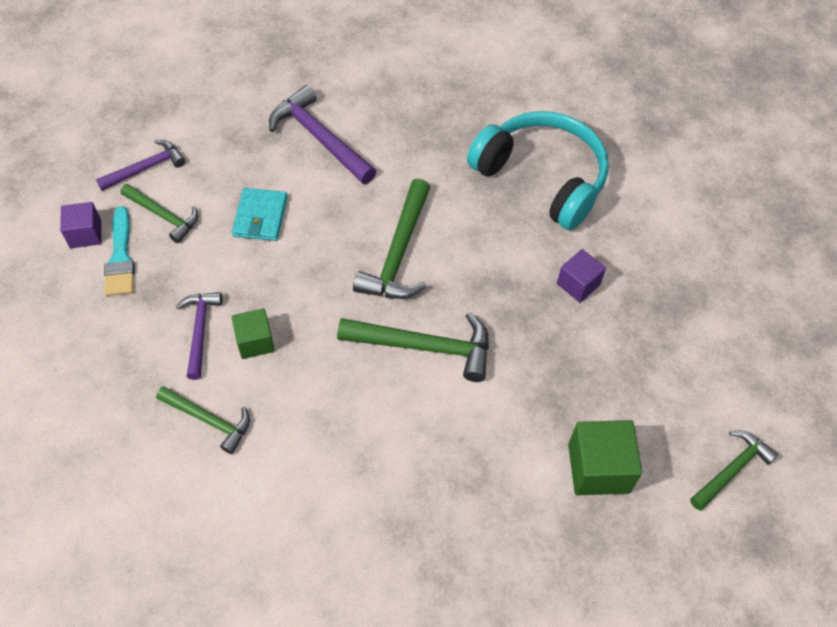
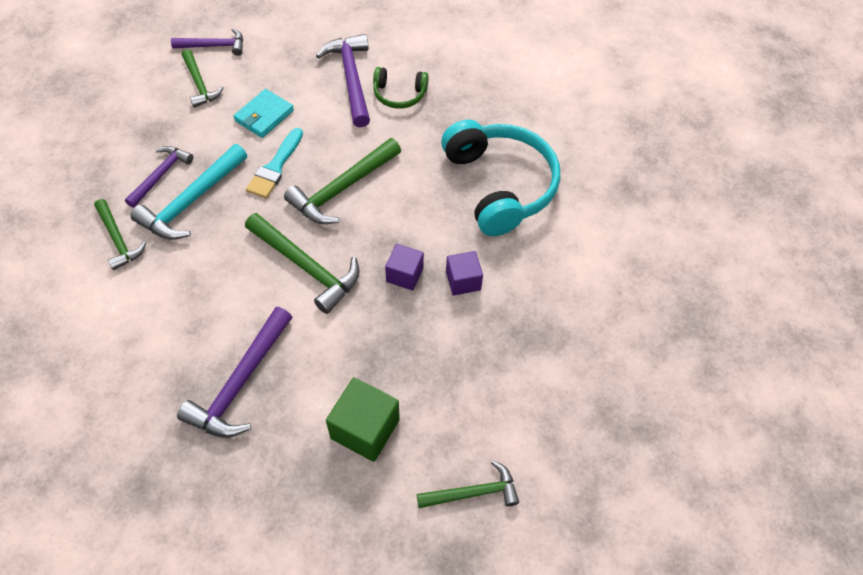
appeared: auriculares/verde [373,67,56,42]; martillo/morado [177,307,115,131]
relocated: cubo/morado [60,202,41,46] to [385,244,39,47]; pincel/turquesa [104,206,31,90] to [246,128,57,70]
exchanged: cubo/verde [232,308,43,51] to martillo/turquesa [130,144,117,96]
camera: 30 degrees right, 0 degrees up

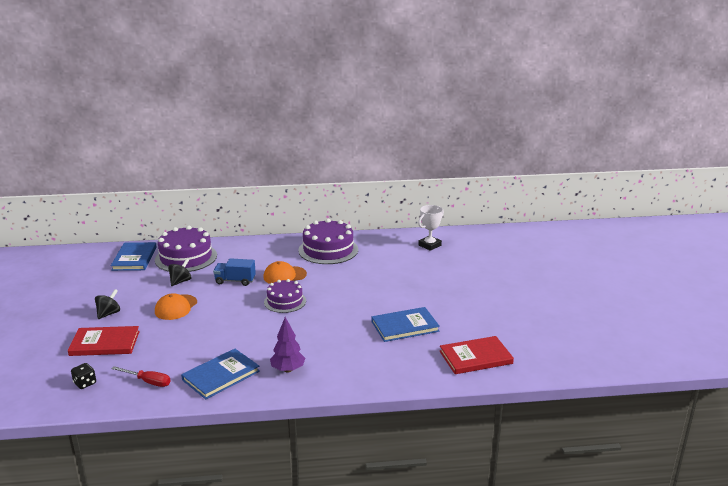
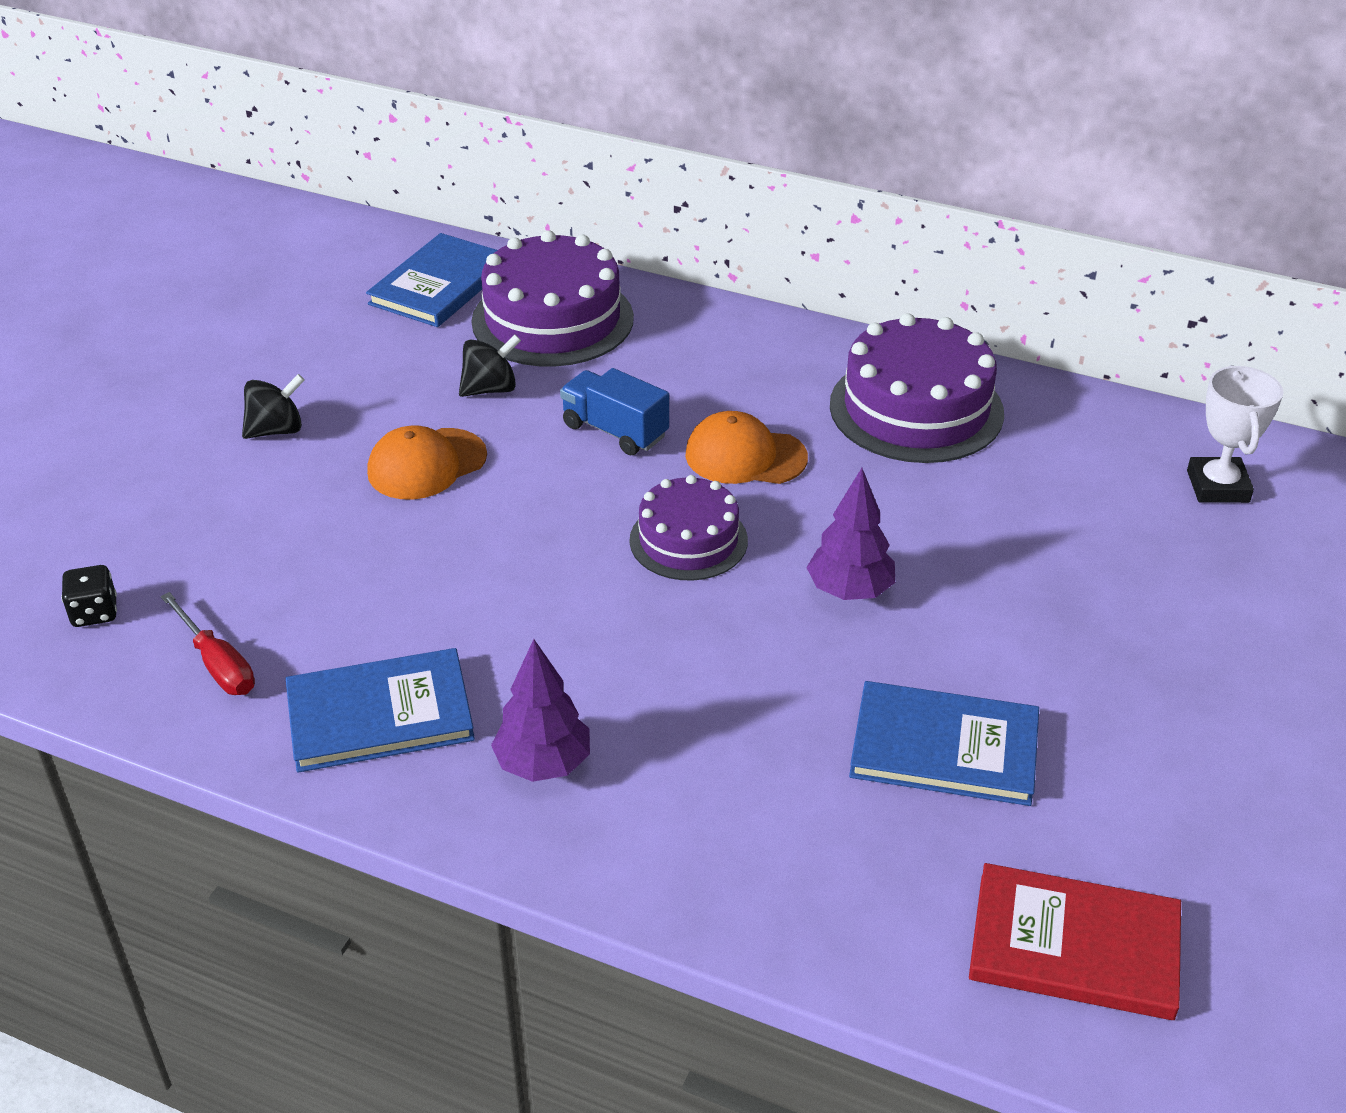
missing: libro/rojo [68,326,72,30]
appeared: árbol/morado [806,468,89,132]
spun: trofeo/blanco [418,205,26,46] = [1187,365,96,138] 75 degrees counterclockwise
camera: 30 degrees right, 15 degrees up

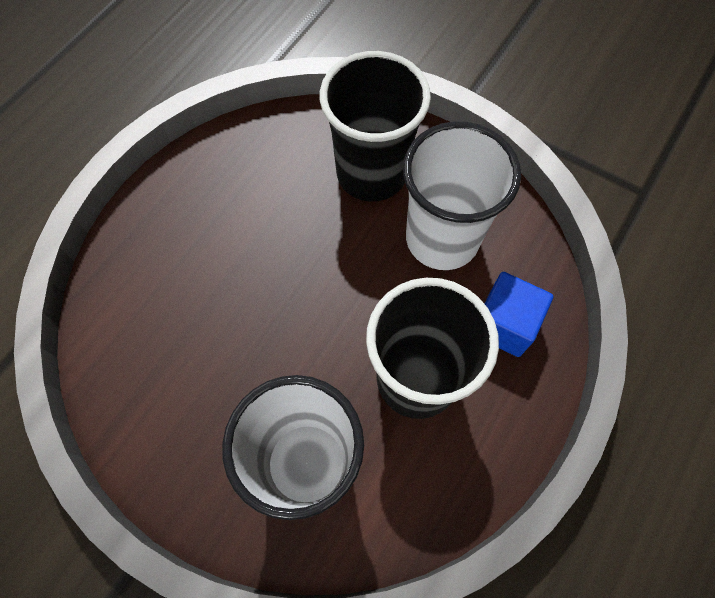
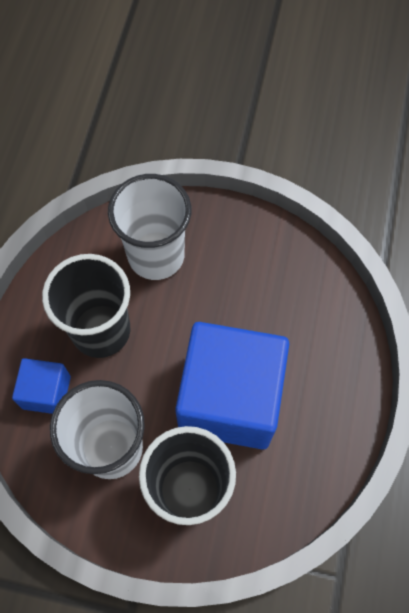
appeared: cubo/azul [175,322,114,127]
camera: 160 degrees right, 0 degrees up

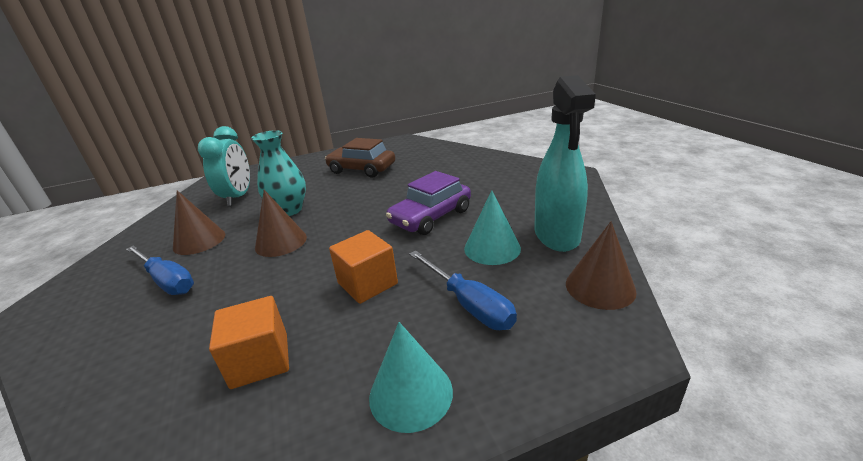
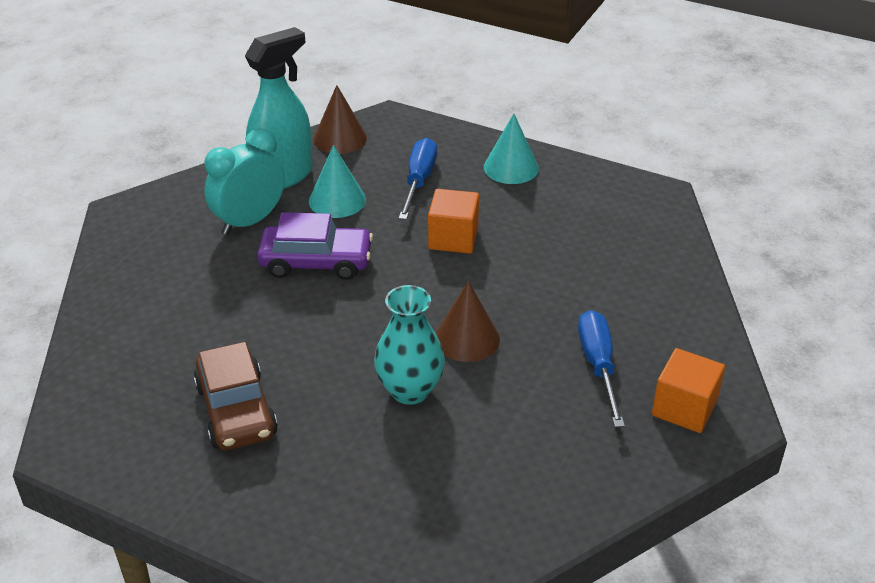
missing: cono/marrón [173,190,52,65]
relocated: despertador/turquesa [198,126,52,80] to [204,128,81,107]; cubo/naranja [209,296,80,93] to [652,348,73,85]
camera: 135 degrees left, 10 degrees up

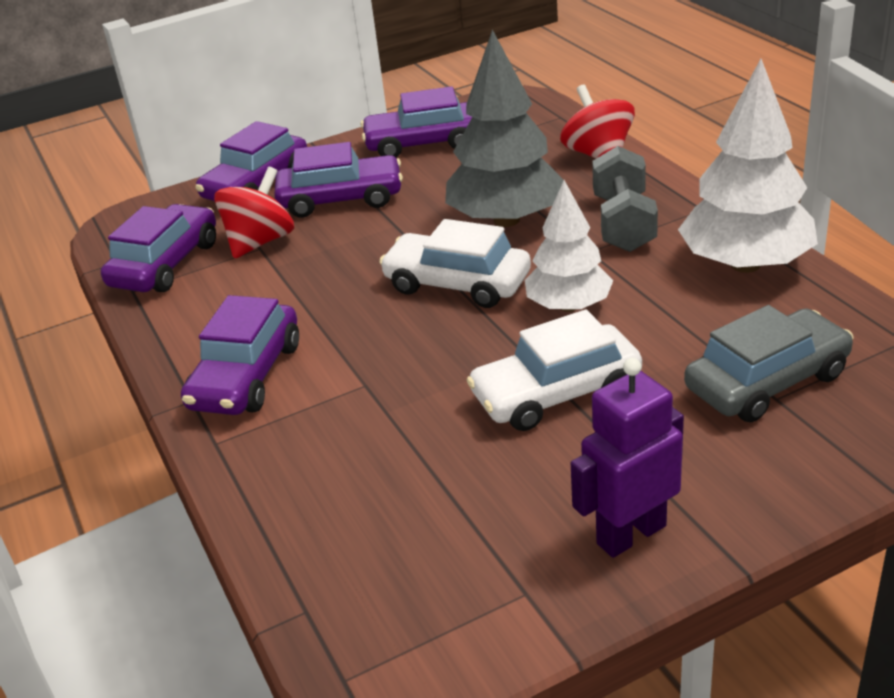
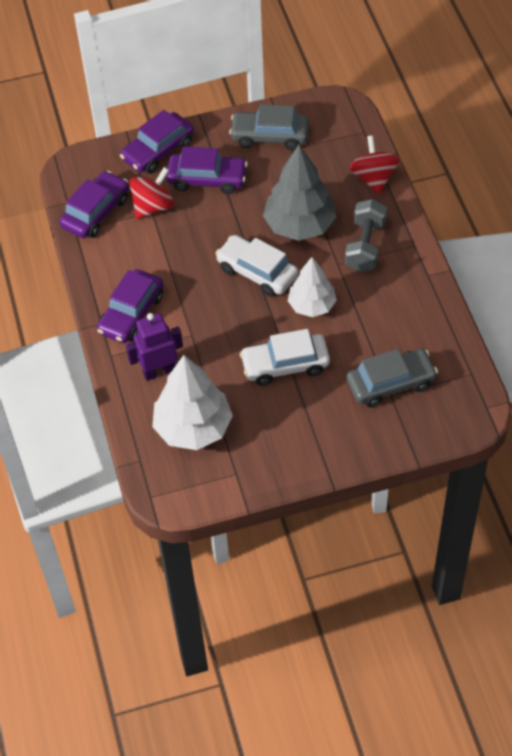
relocated: árbol/blanco [678,59,140,214] to [152,355,81,95]; robot/morado [571,358,113,200] to [126,313,57,68]
colour: coche/morado [360,86,112,71] to coche/gris [229,104,80,46]
camera: 10 degrees right, 20 degrees up

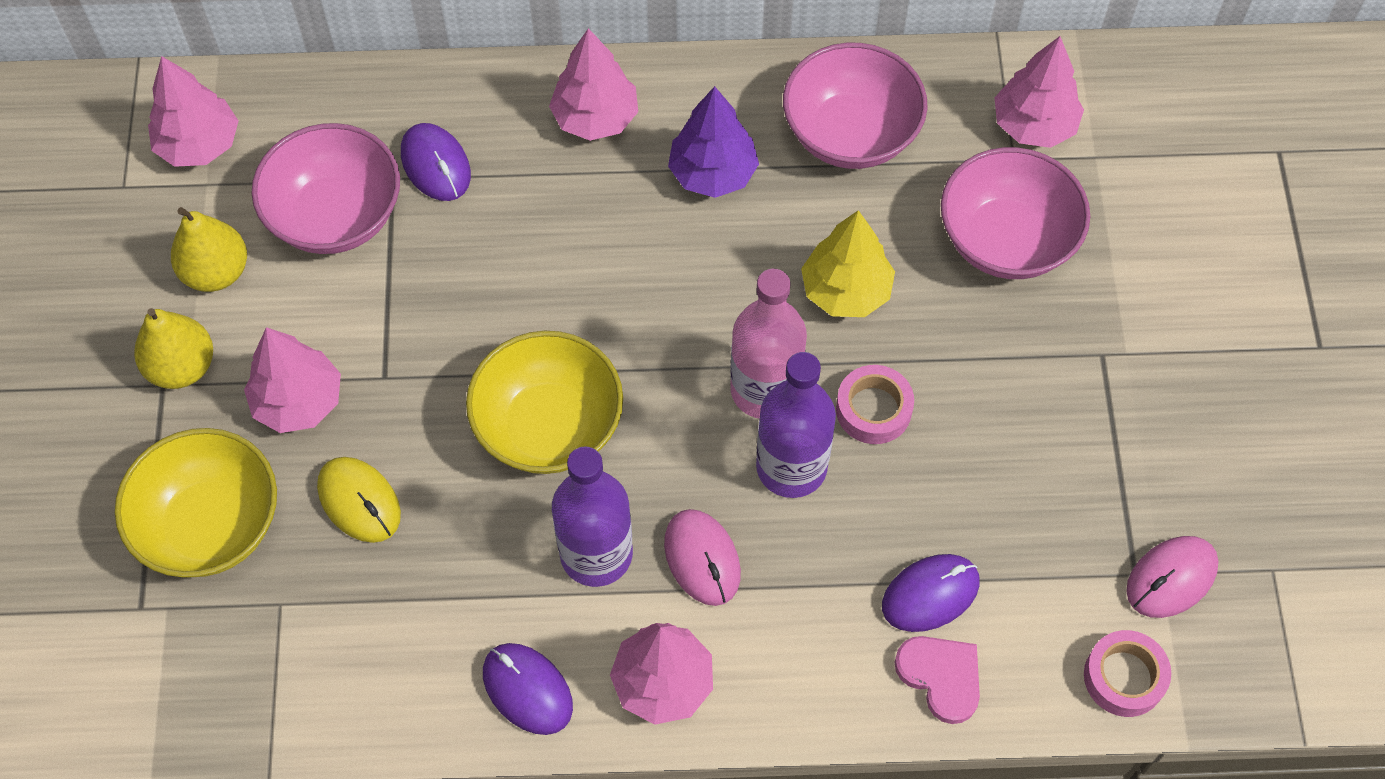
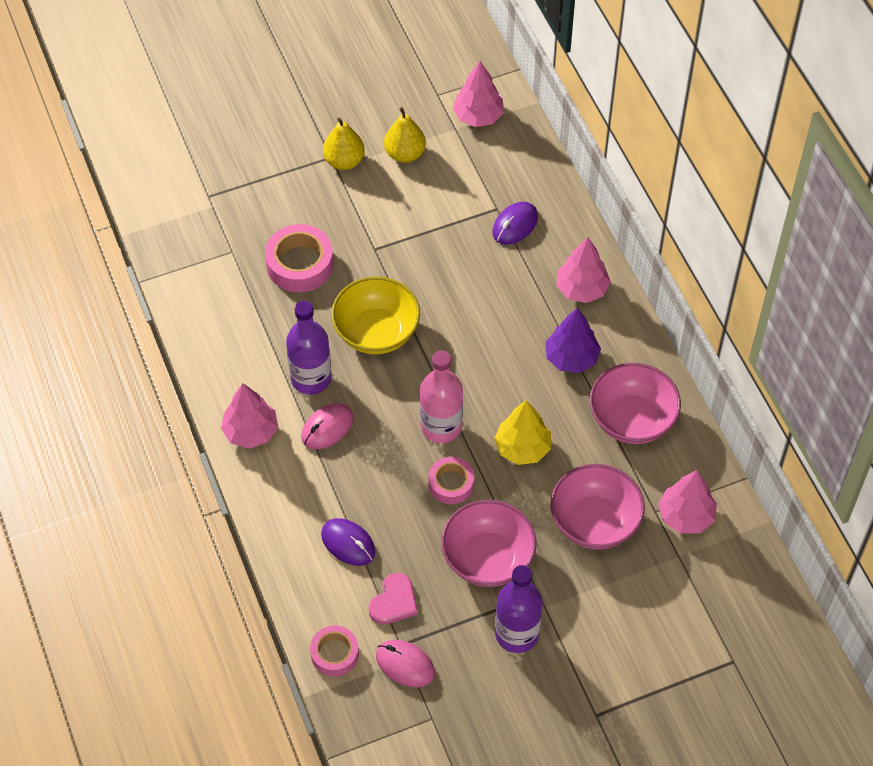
missing: árbol/rosa [244,327,97,106]; cuenco/amarillo [115,428,162,150]; ratón/morado [483,643,90,92]
relocated: cuenco/rosa [252,123,148,131] to [441,500,96,87]; botella/morado [756,352,80,146] to [495,565,48,88]; corazón/rosa [895,636,85,88] to [369,573,49,51]
exchanged: ratón/amarillo [317,457,84,86] to cinta adhesiva/rosa [265,224,69,68]
camera: 70 degrees right, 5 degrees down

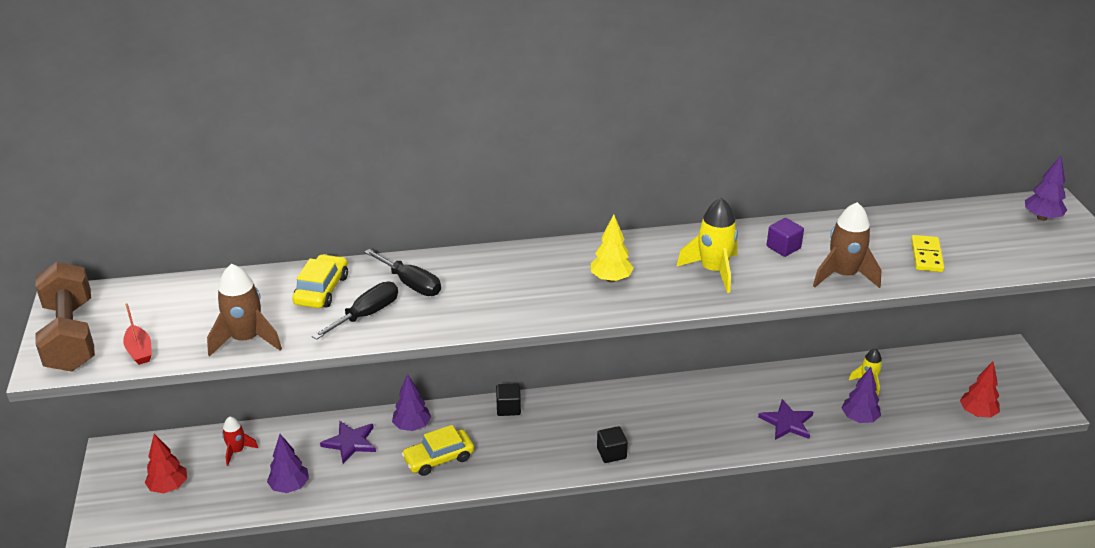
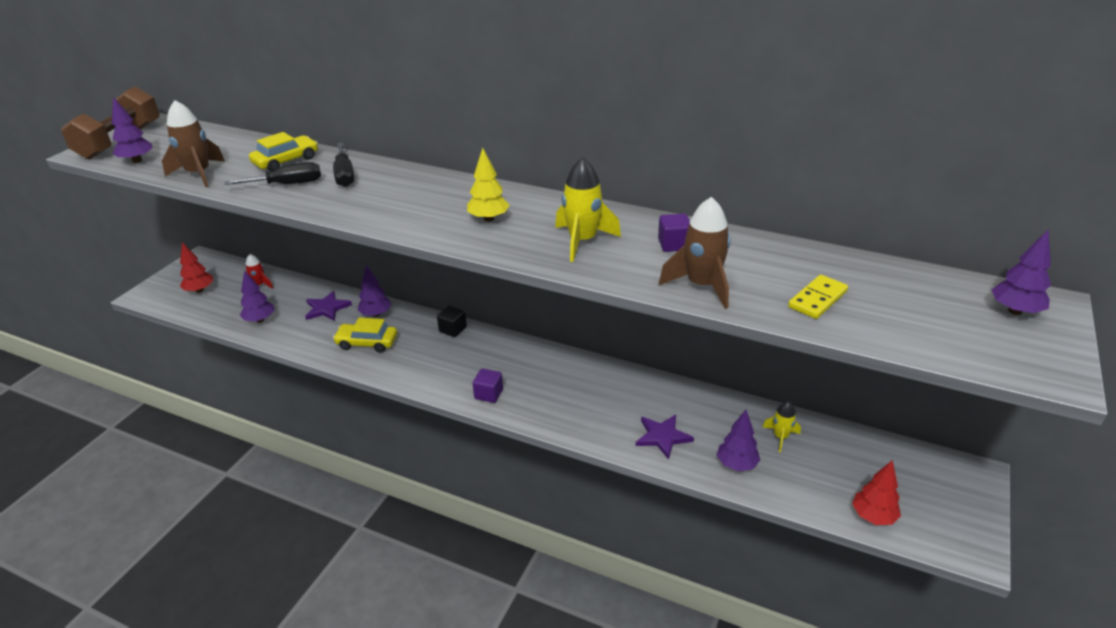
exchanged: barco/rojo [123,303,29,62] to árbol/morado [112,97,41,66]
colour: cubo/negro [597,426,31,37] to cubo/morado [473,368,30,35]
camera: 35 degrees right, 0 degrees up

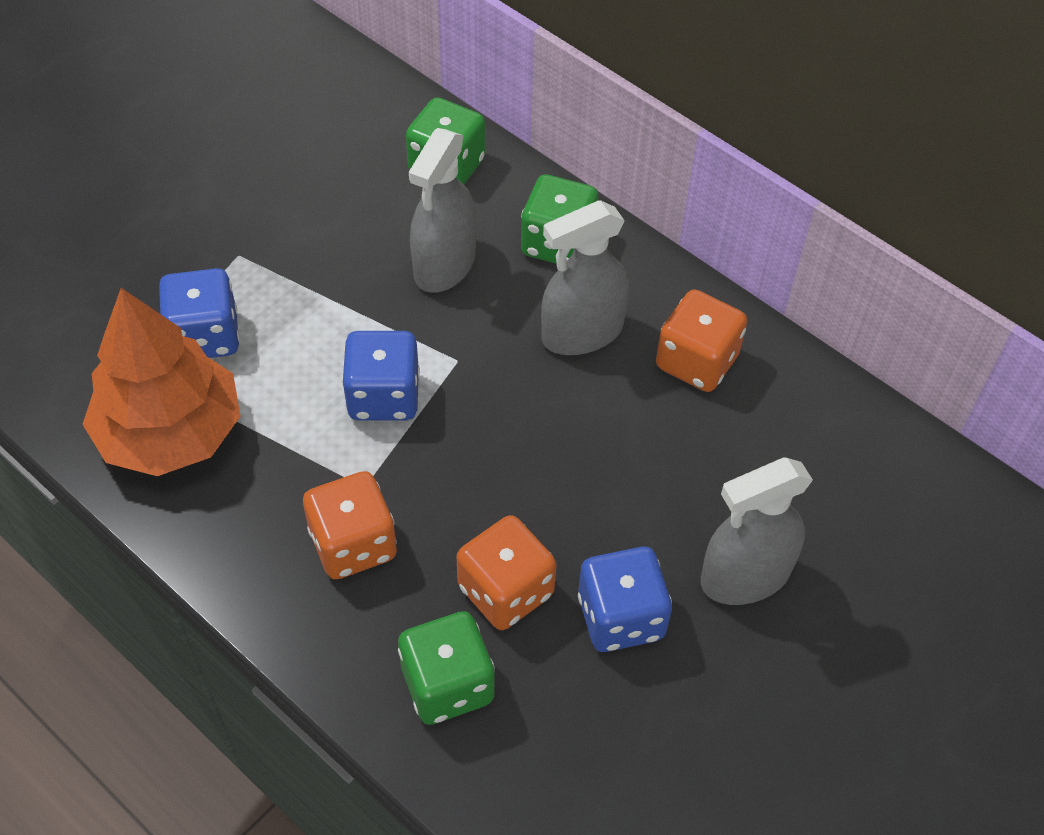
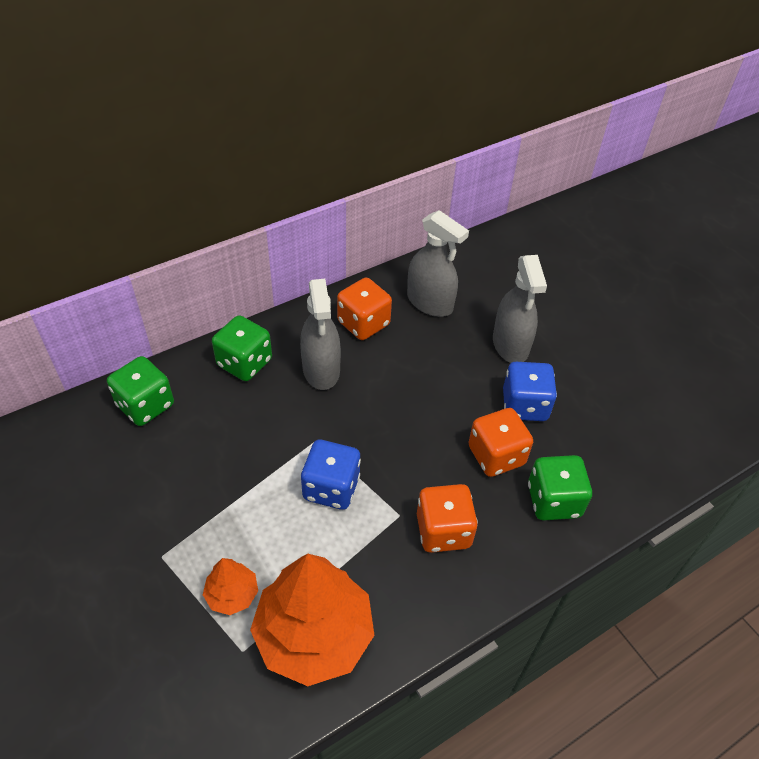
relocated: pulverizador/gris [409,128,68,165] to [407,210,62,107]
exchanged: dado/azul [159,268,81,90] to árbol/naranja [203,558,55,57]
camera: 75 degrees left, 5 degrees down

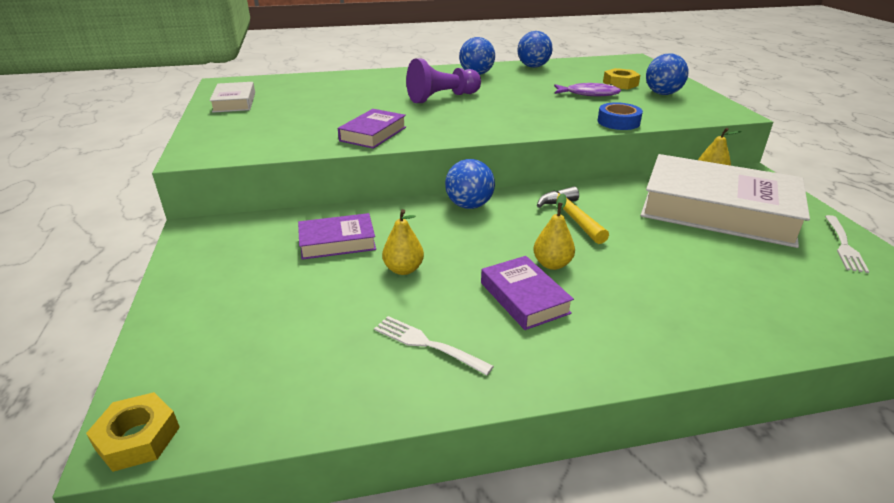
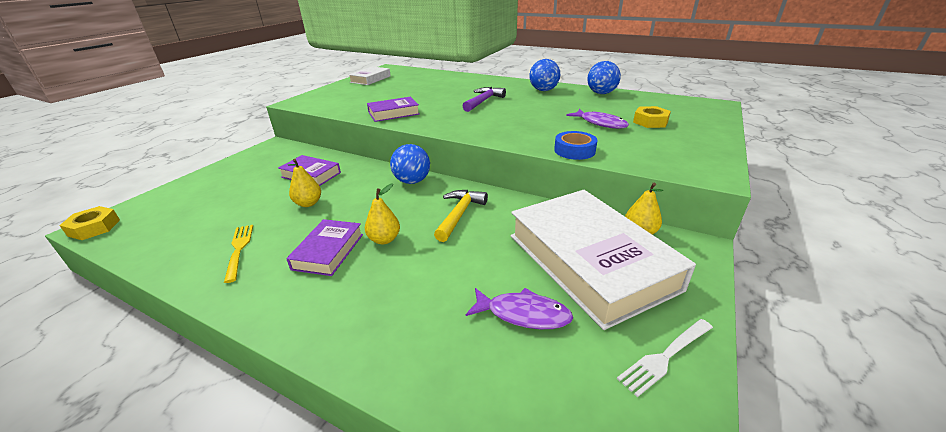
missing: pelota/azul [646,53,42,42]
appeared: pez/morado [466,288,107,41]
exchanged: peón/morado [406,58,75,45] to martillo/morado [463,87,43,25]
colour: tenedor/blanco [374,316,120,59] to tenedor/amarillo [224,225,29,58]
camera: 40 degrees right, 0 degrees up

